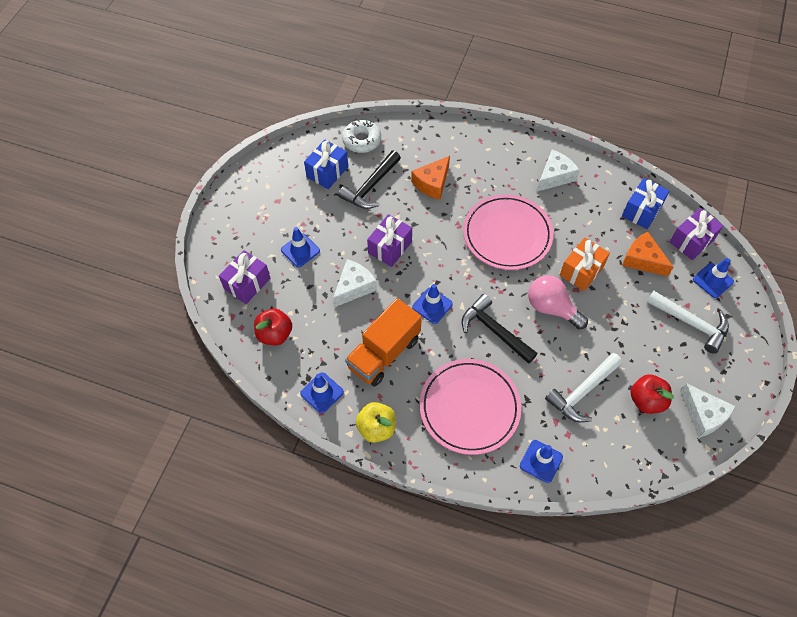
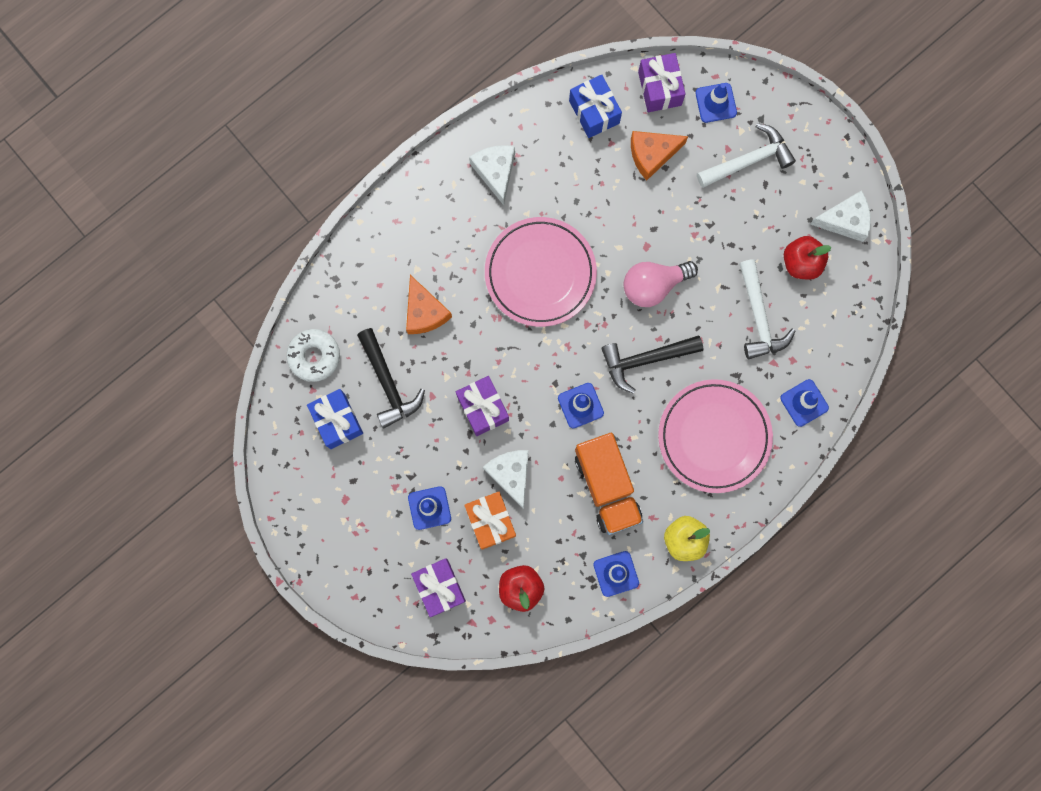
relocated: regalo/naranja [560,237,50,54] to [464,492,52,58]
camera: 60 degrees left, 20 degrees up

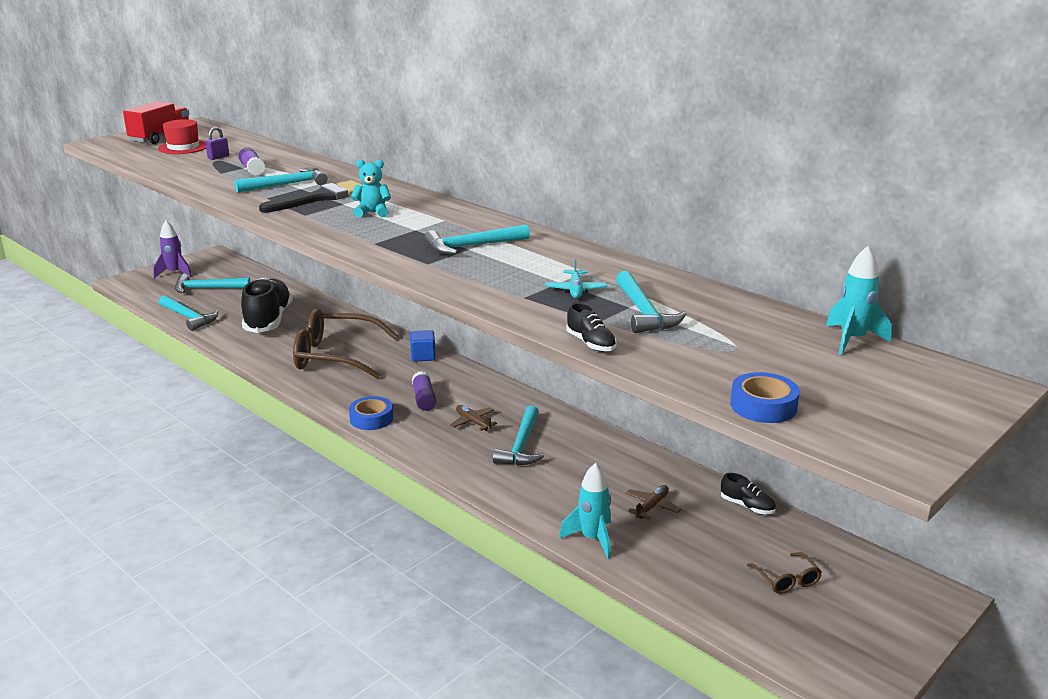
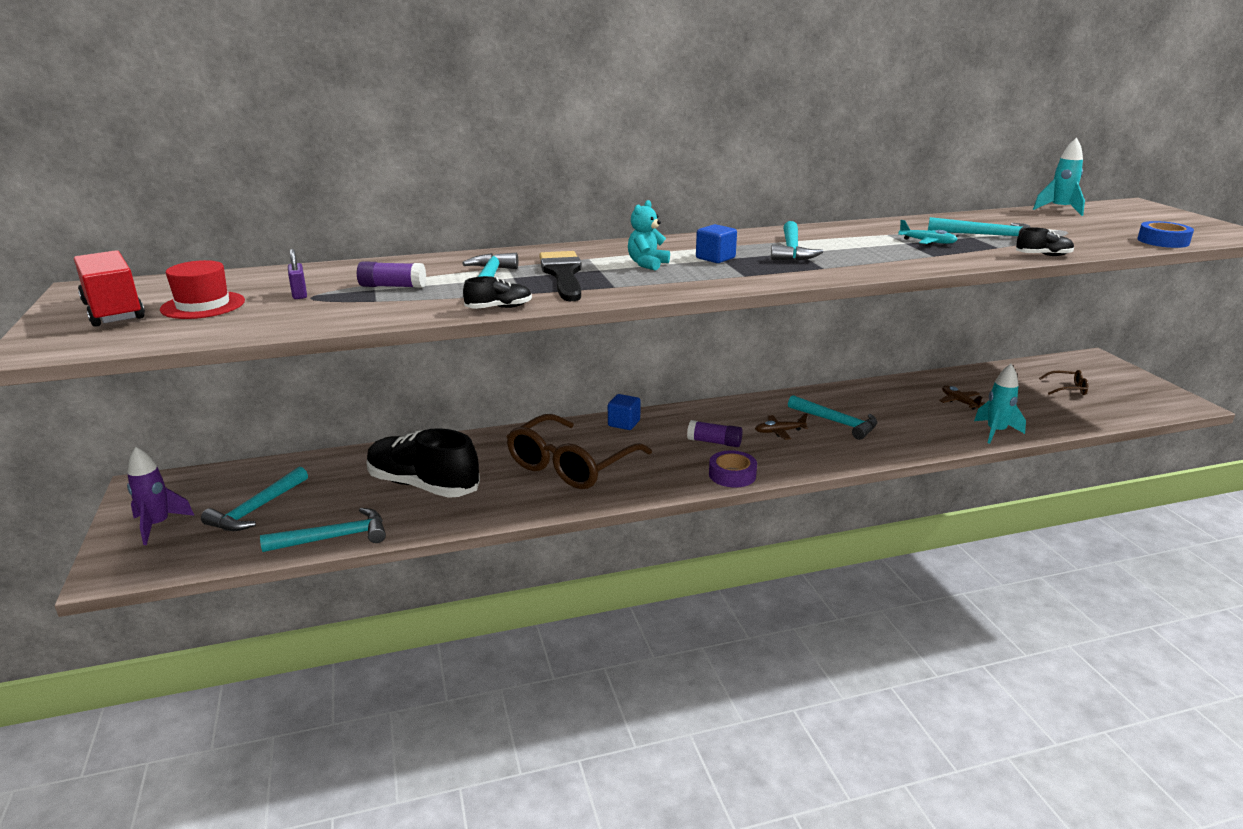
appeared: cubo/azul [696,224,41,39]
relocated: zapato/negro [721,473,55,41] to [463,276,69,33]
colour: cinta adhesiva/azul [349,396,44,34] to cinta adhesiva/morado [709,450,48,38]
camera: 60 degrees left, 0 degrees up

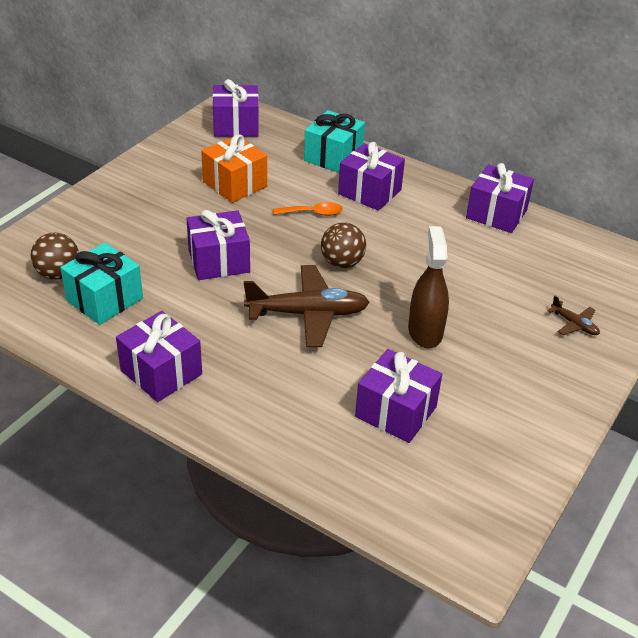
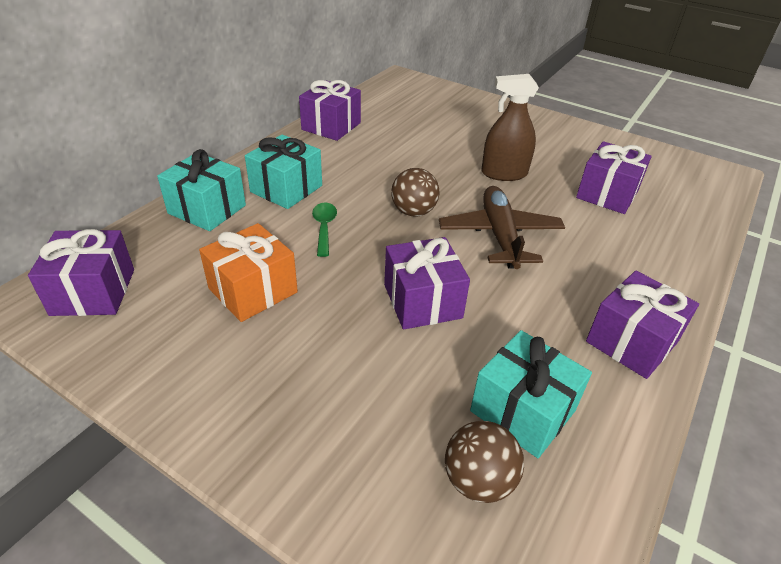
missing: avión/marrón [547,296,53,40]
colour: regalo/morado [338,142,67,69] to regalo/turquesa [245,134,77,75]; cuchara/naranja [273,202,70,14] to cuchara/verde [312,202,25,55]
camera: 90 degrees left, 0 degrees up

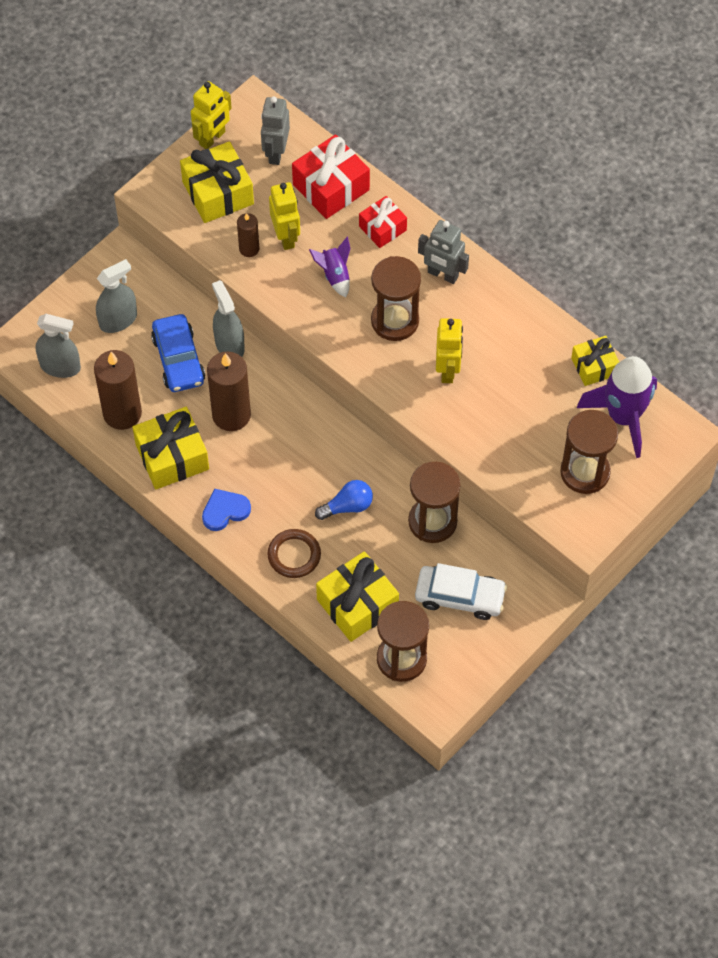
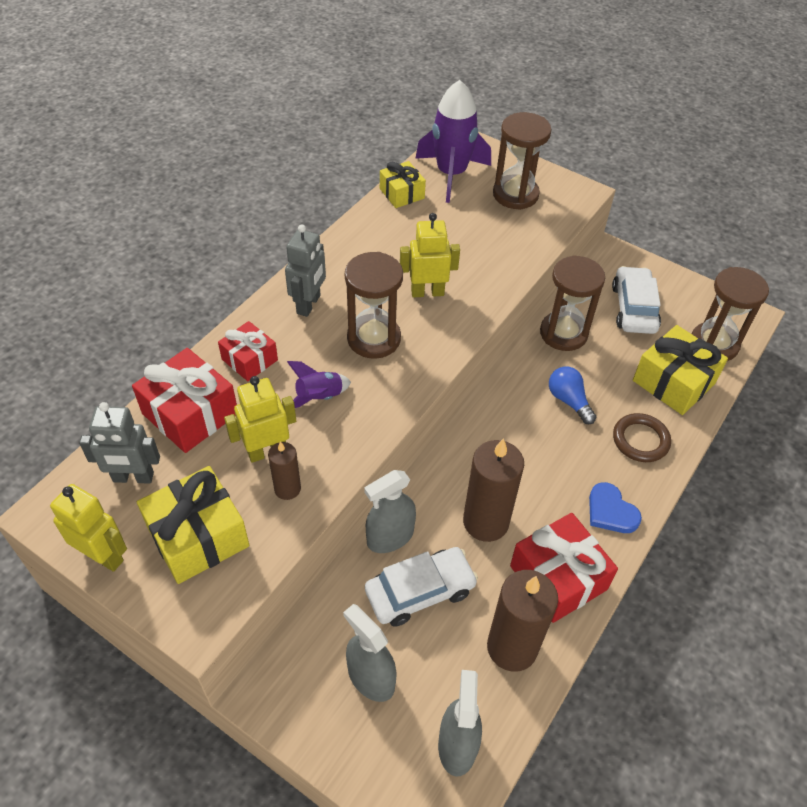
colour: coche/azul [151,314,54,78] to coche/blanco [365,547,113,80]; regalo/amarillo [133,407,76,82] to regalo/rojo [510,513,108,110]
camera: 100 degrees left, 10 degrees down

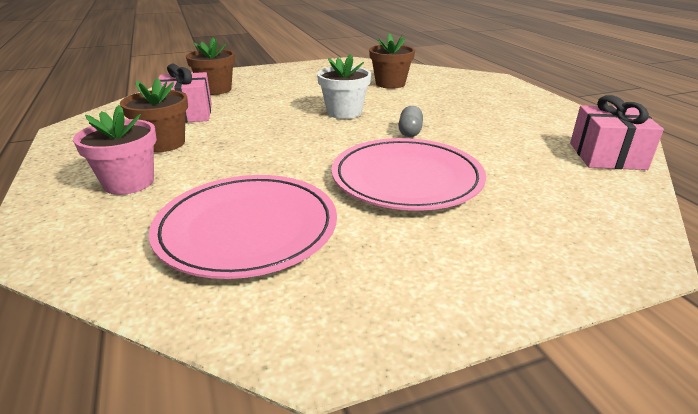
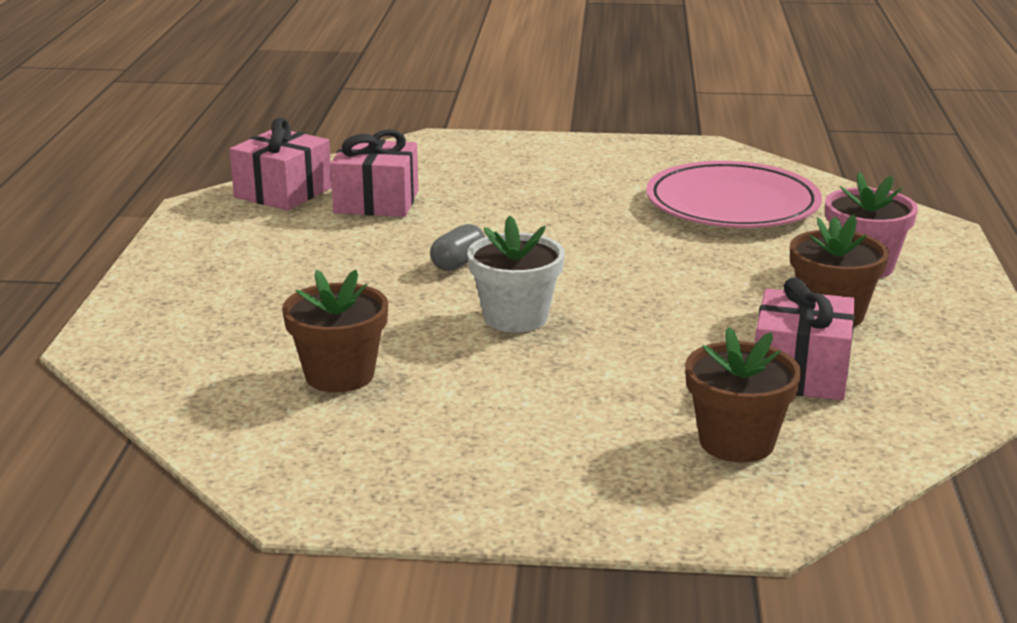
missing: plato/rosa [331,138,155,73]
appeared: regalo/rosa [330,129,88,88]
camera: 155 degrees left, 5 degrees down

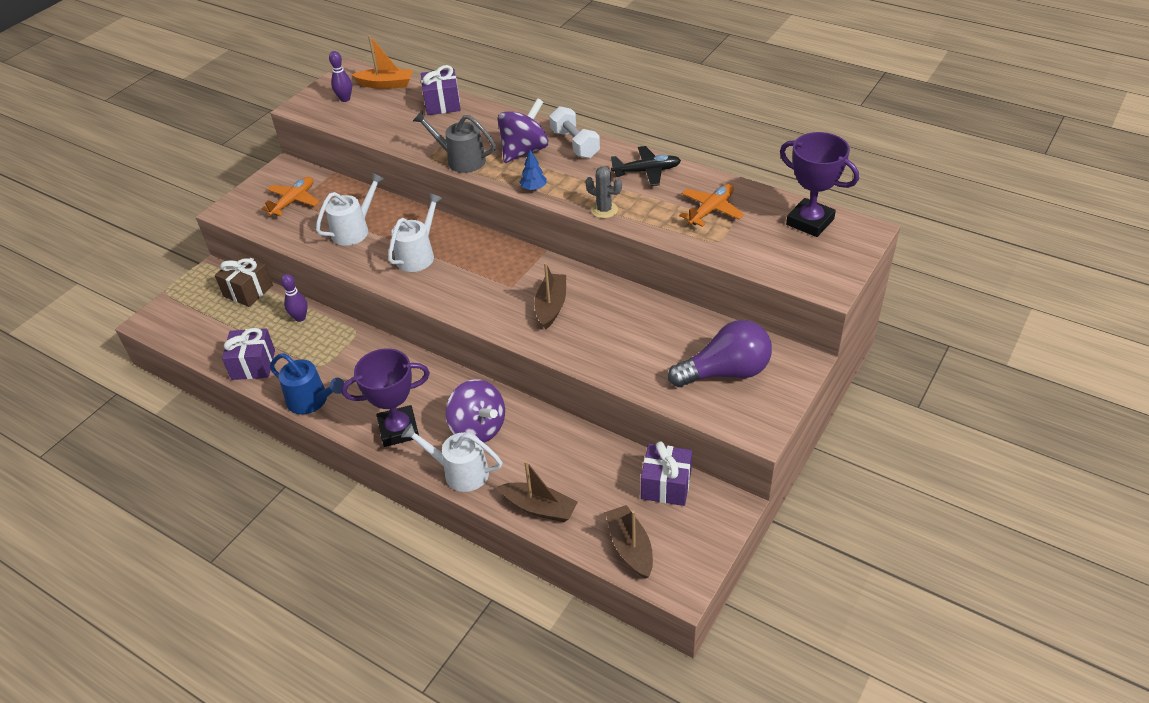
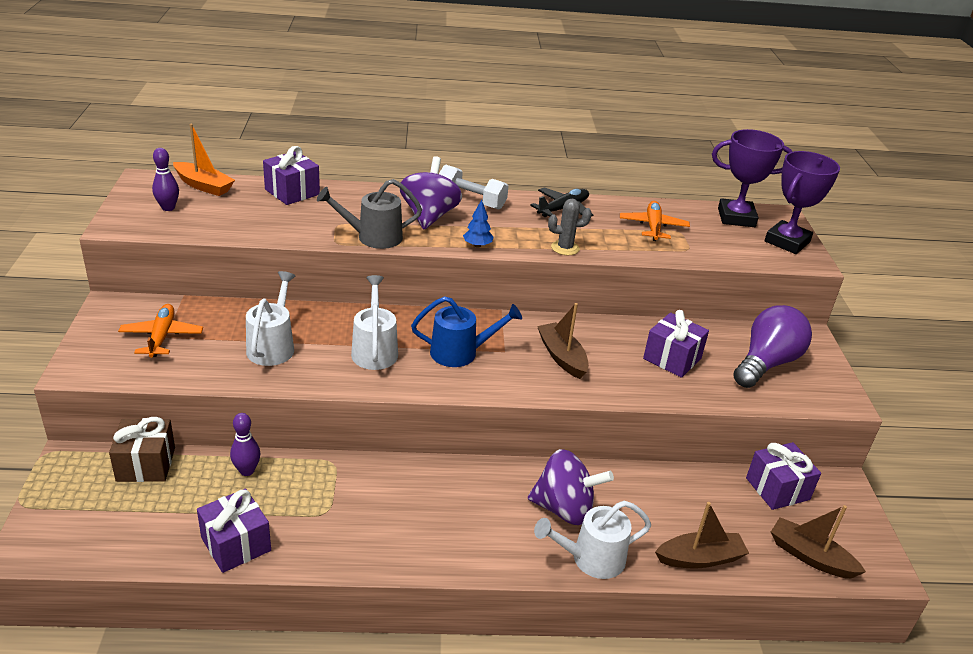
appeared: regalo/morado [643,310,66,68]
relocated: trofeo/morado [342,349,88,98] to [764,151,76,103]; regadera/azul [270,353,74,62] to [411,296,111,71]
spun: barco/naranja [351,35,62,54] = [173,124,62,72] 60 degrees clockwise
camera: 40 degrees left, 10 degrees down

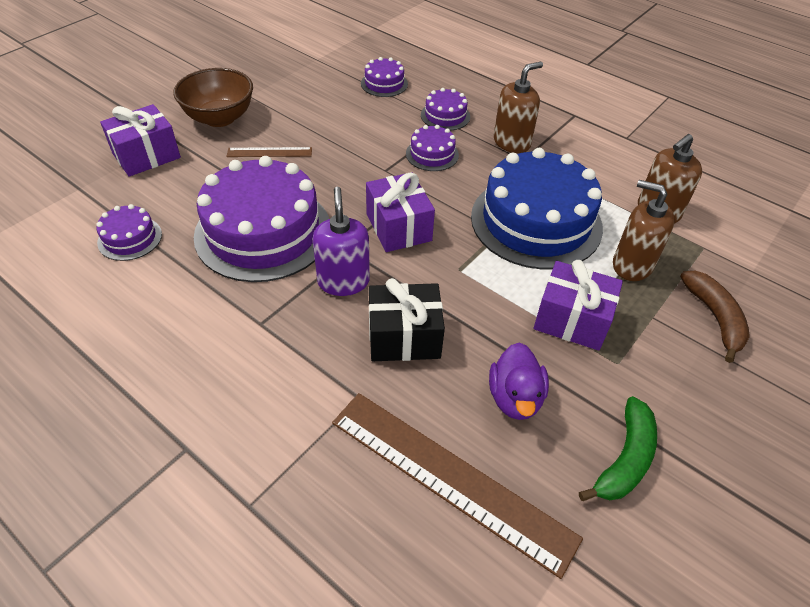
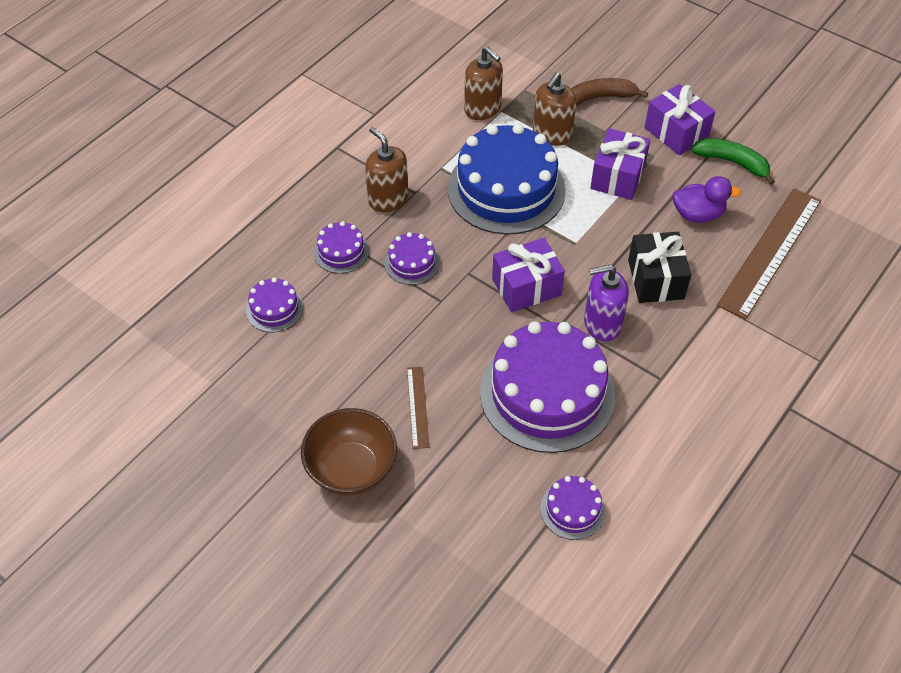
relocated: regalo/morado [100,104,81,73] to [645,84,71,71]
camera: 90 degrees left, 5 degrees up

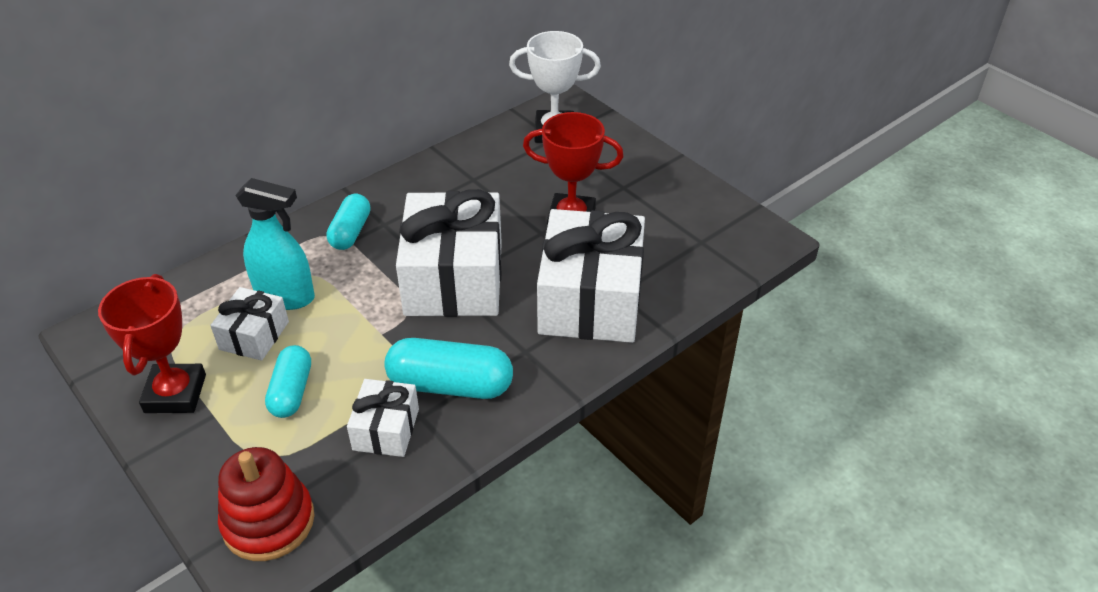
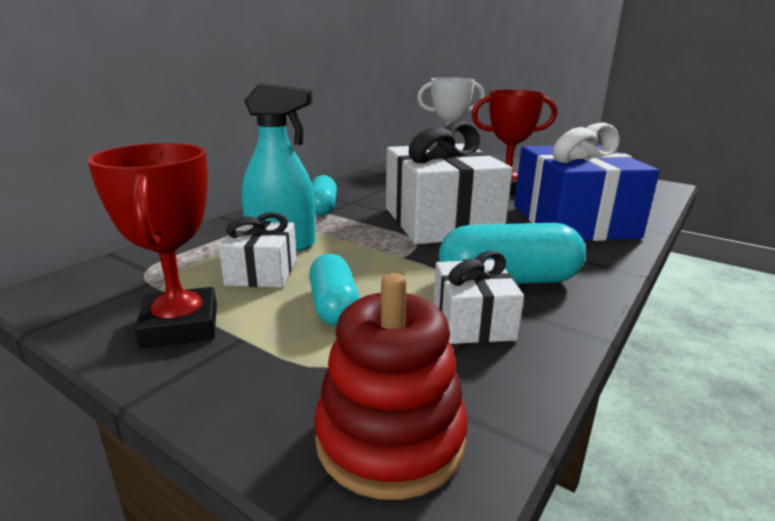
colour: regalo/blanco [537,209,108,134] to regalo/azul [514,122,145,119]
camera: 15 degrees left, 20 degrees down

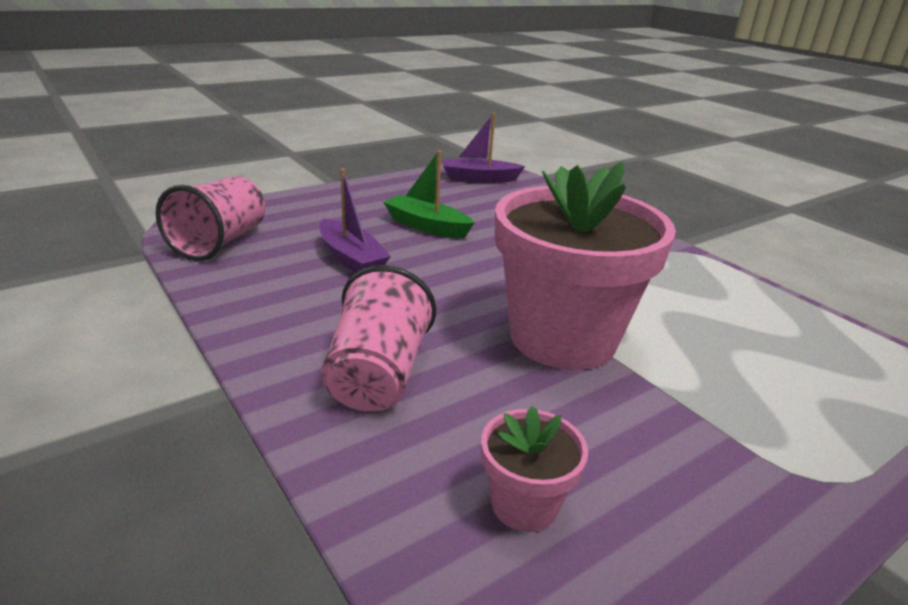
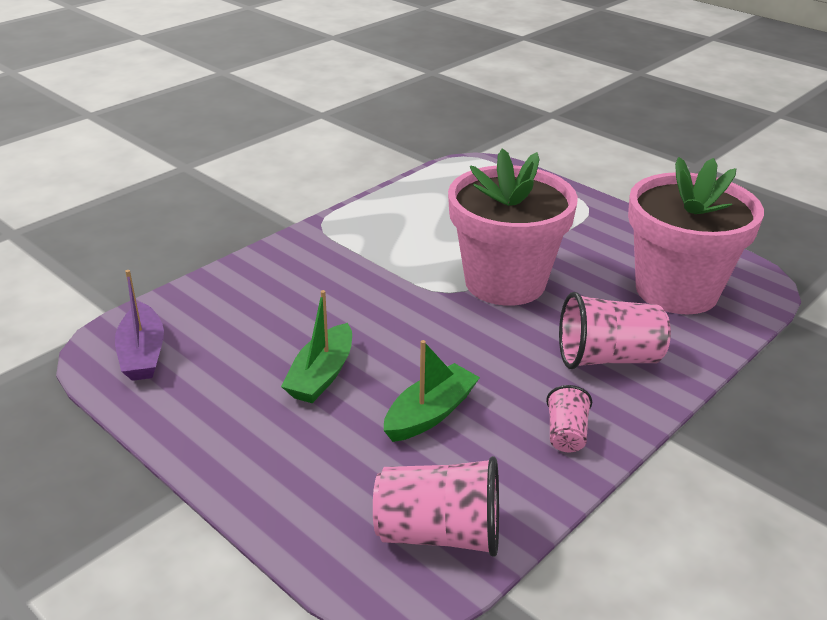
appeared: vaso/rosa [546,385,46,68]
colour: barco/morado [319,168,72,105] to barco/verde [384,340,96,102]
size: maceta/rosa [481,406,107,126] = [628,157,136,157] x2.27
camera: 100 degrees left, 5 degrees up

